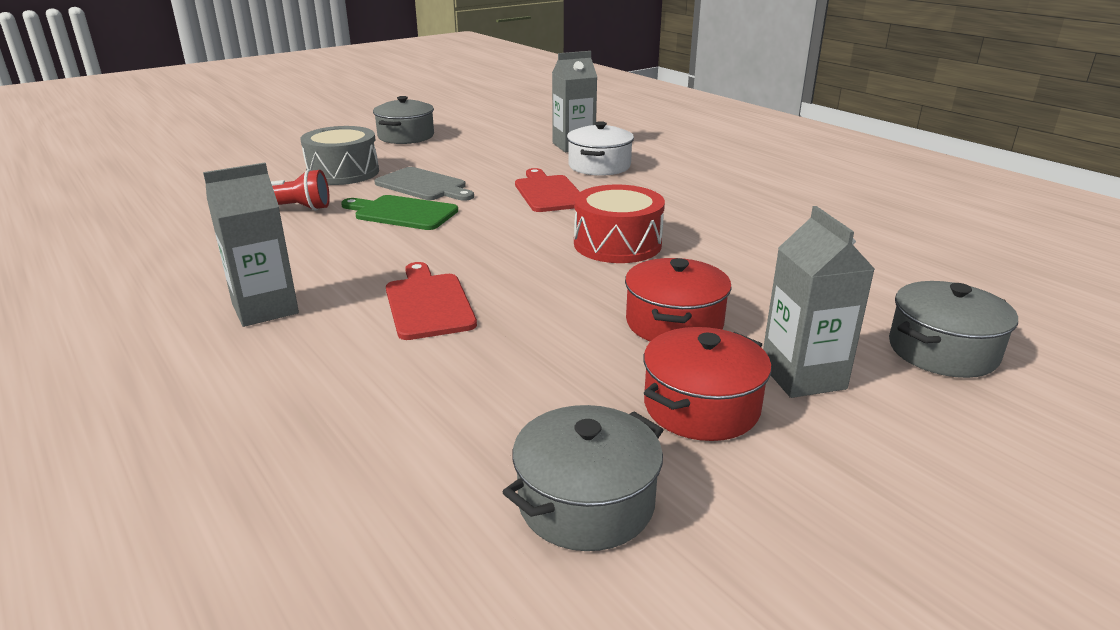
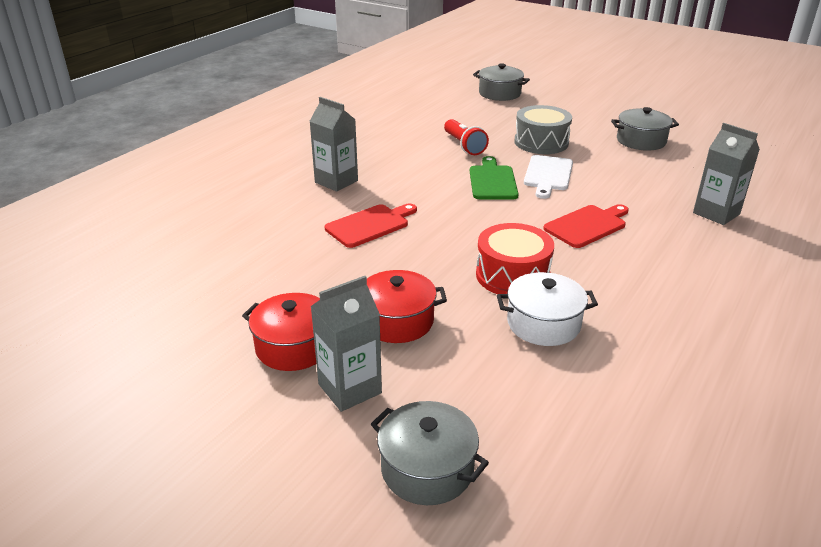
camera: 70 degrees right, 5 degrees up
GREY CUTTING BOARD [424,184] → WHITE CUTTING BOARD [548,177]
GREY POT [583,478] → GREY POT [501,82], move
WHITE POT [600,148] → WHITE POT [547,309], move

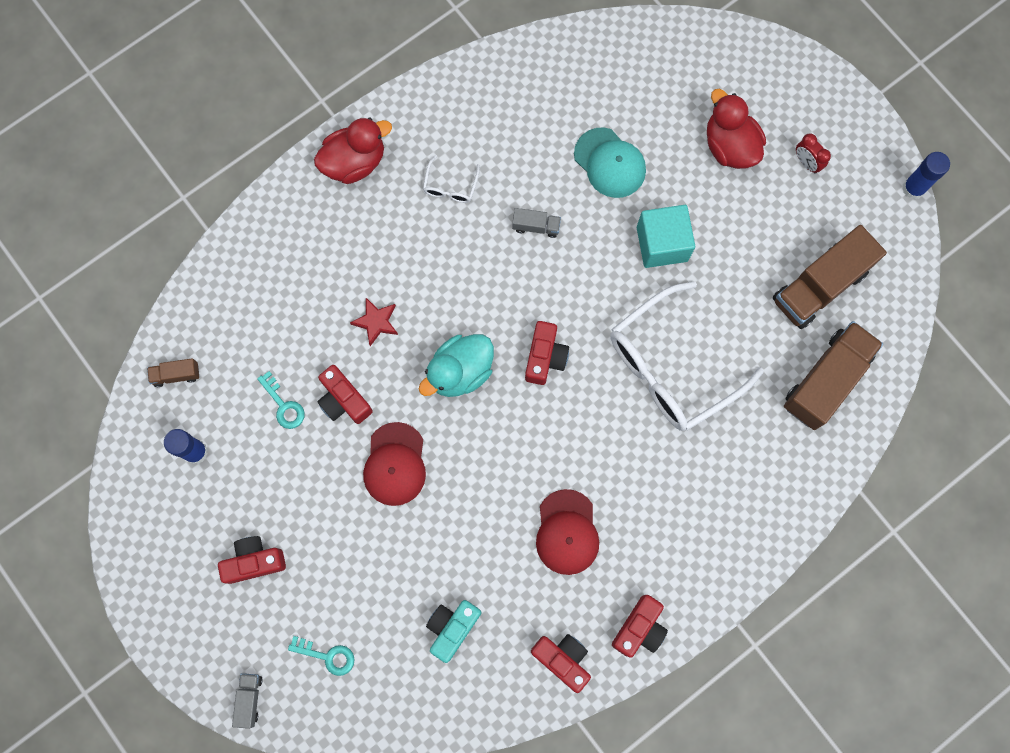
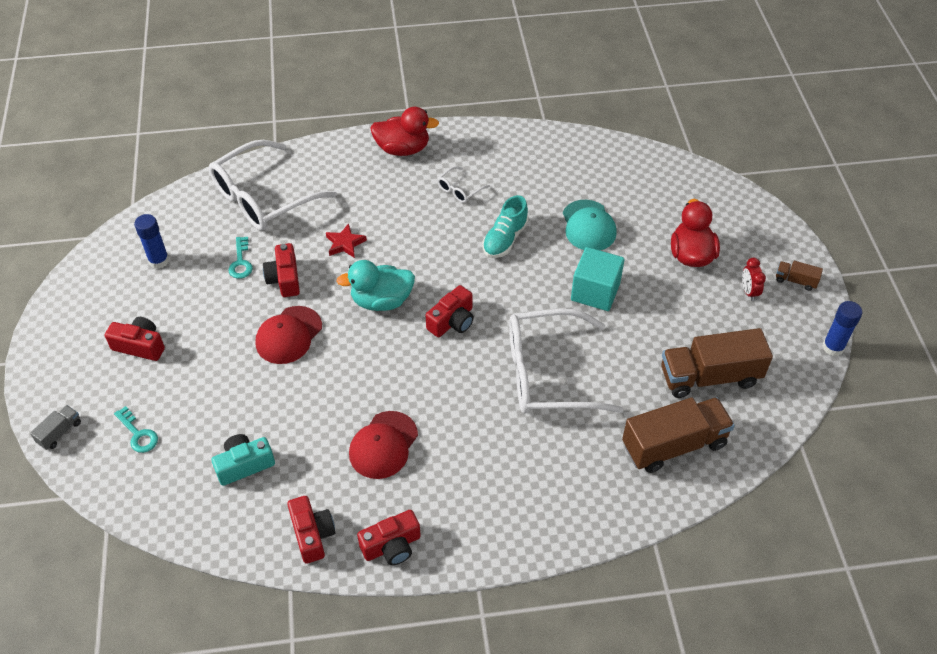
camera: 30 degrees right, 25 degrees down
BROWN TRUCK [173,372] → BROWN TRUCK [799,276], move
GREY TRUCK [536,223] → TURQUOISE SHOE [505,226]
- → WHITE GLASSES [273,185]

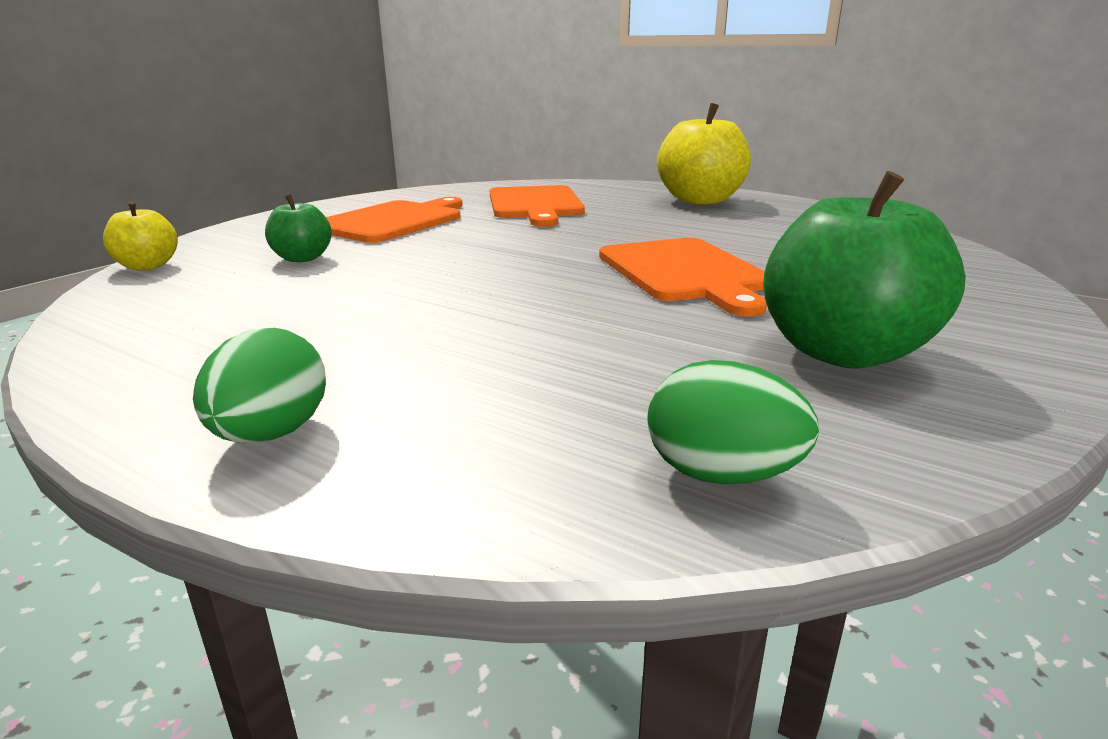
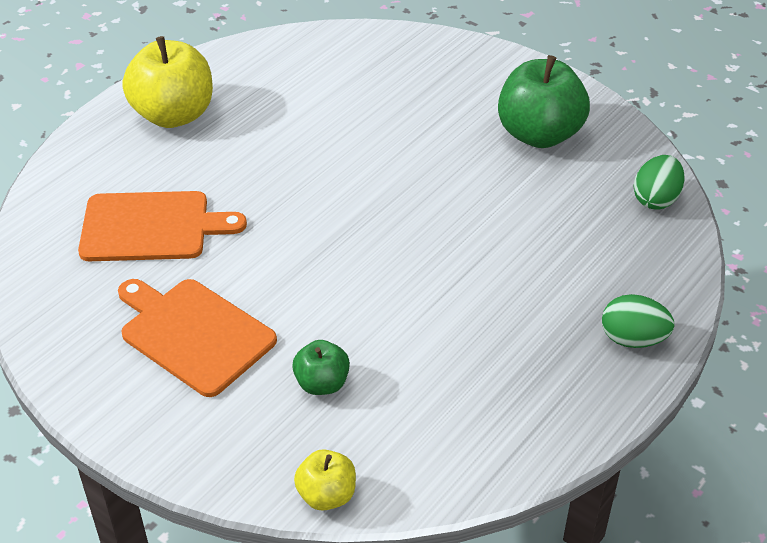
camera: 85 degrees left, 20 degrees up
ORANGE CUTTING BOARD [683,277] → -

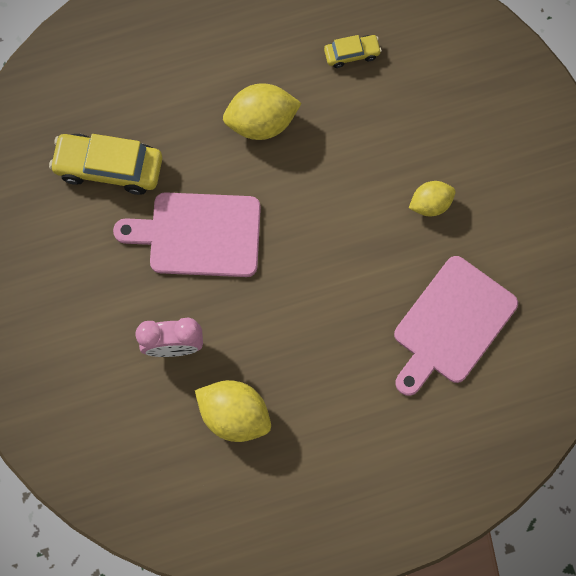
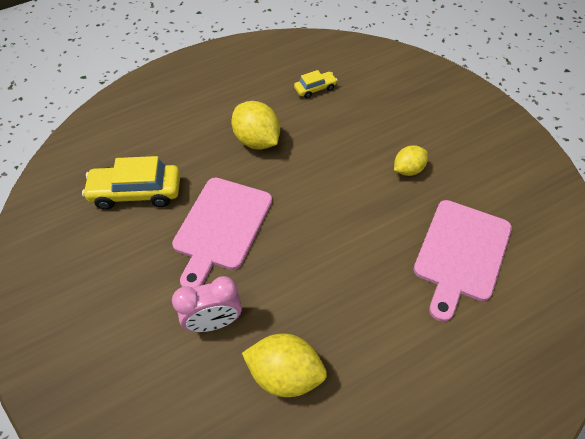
camera: 10 degrees left, 20 degrees down
PINK CUTTING BOARD [187,234] → PINK CUTTING BOARD [222,232], 60 degrees counterclockwise
YELLOW LEMON [262,111] → YELLOW LEMON [255,125], 75 degrees clockwise

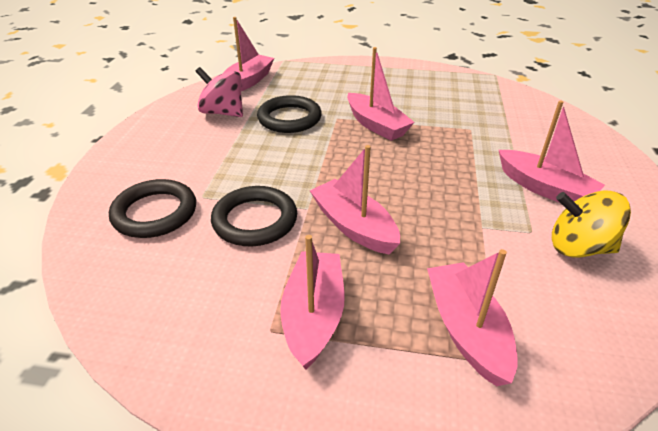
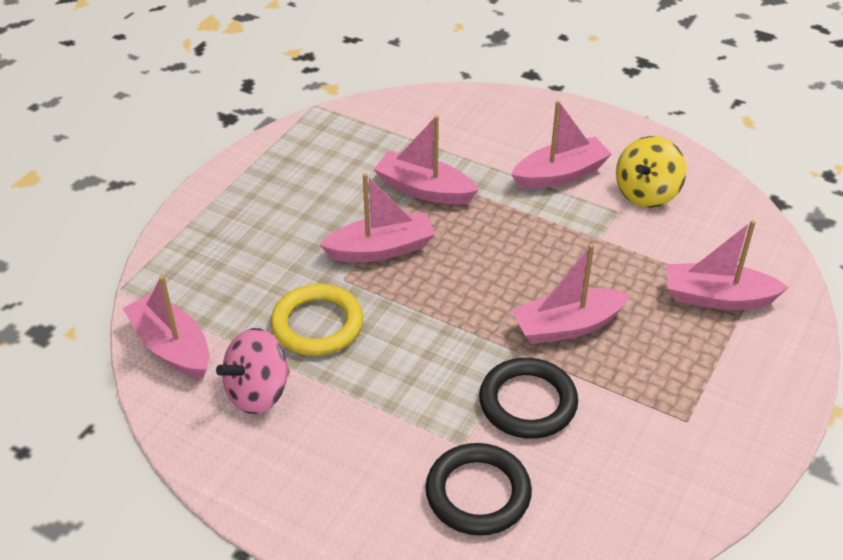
camera: 70 degrees left, 5 degrees up
BLACK RING [289,114] → YELLOW RING [317,320]
PINK BOAT [312,302] → PINK BOAT [426,160], move

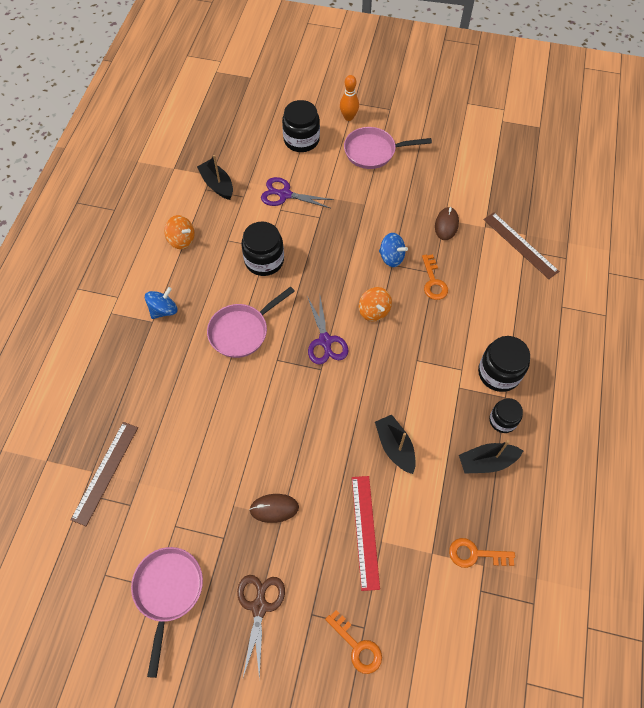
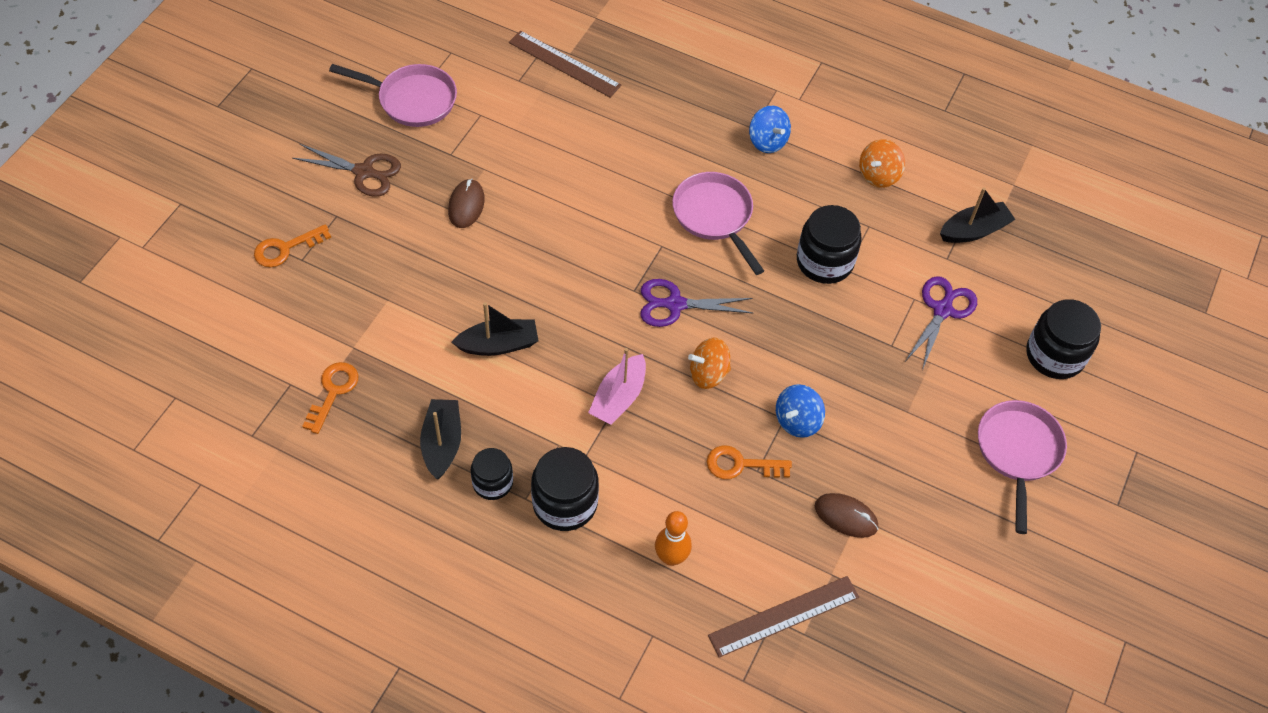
camera: 100 degrees right, 5 degrees down
ORANGE BOWLING PIN [349,98] → ORANGE BOWLING PIN [673,538], move
RED RULER [366,533] → -
- → PINK BOAT [617,386]

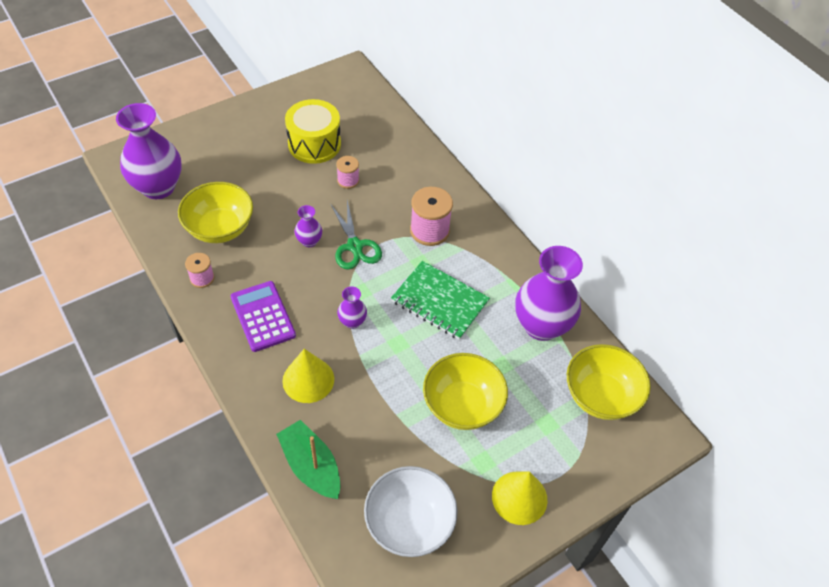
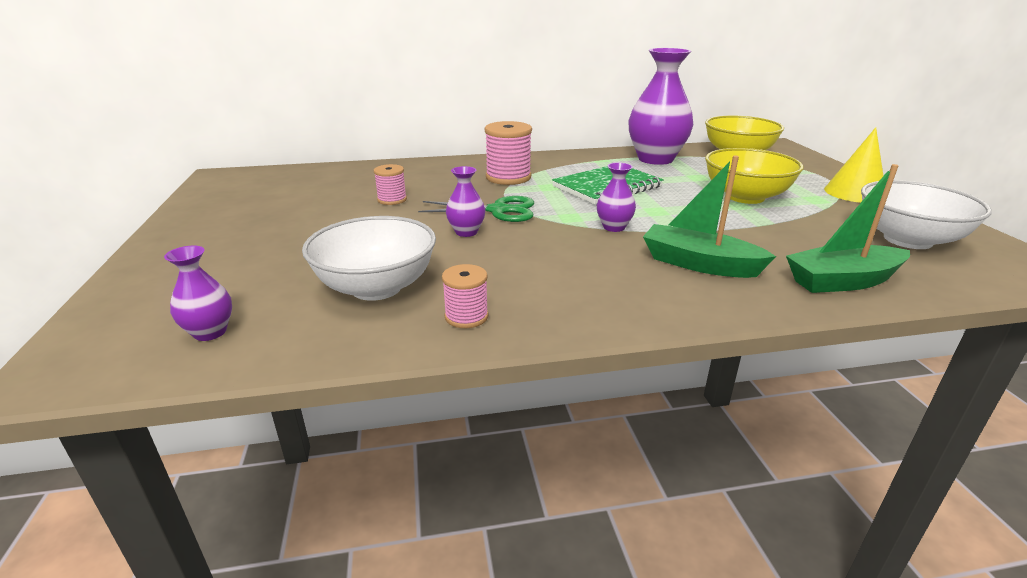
camera: 65 degrees left, 25 degrees down
PURPLE VASE [149,151] → PURPLE VASE [198,293], x0.46
YELLOW BOWL [215,212] → WHITE BOWL [369,258]
PURPLE CALCULATOR [263,316] → -
YELLOW CONE [308,376] → GREEN BOAT [709,217]
YELLOW DRUM [313,131] → -

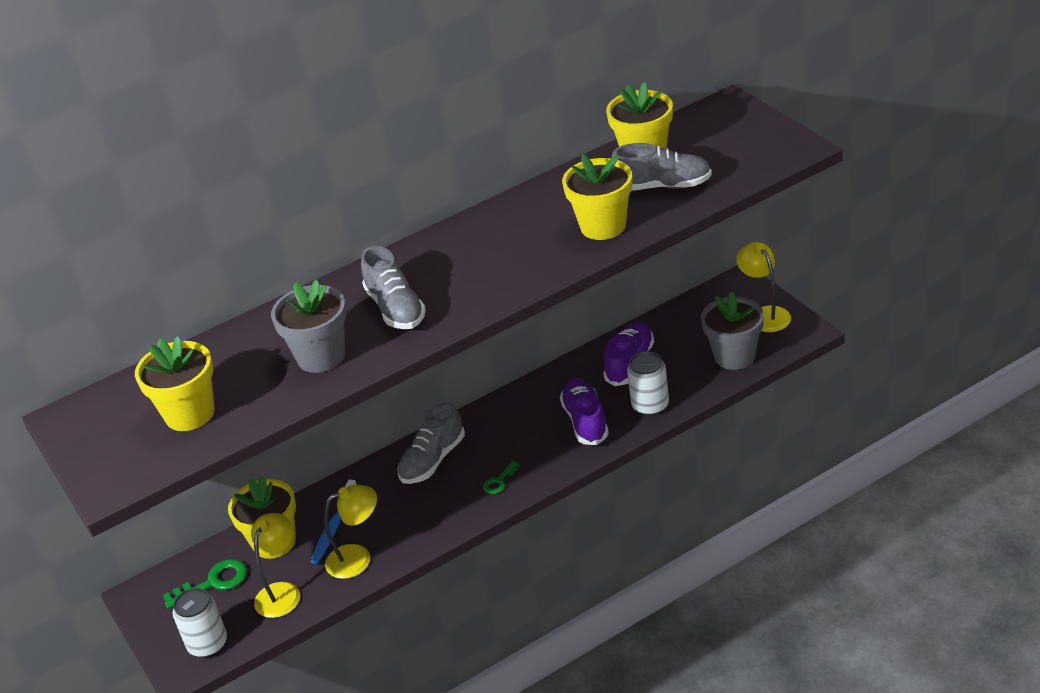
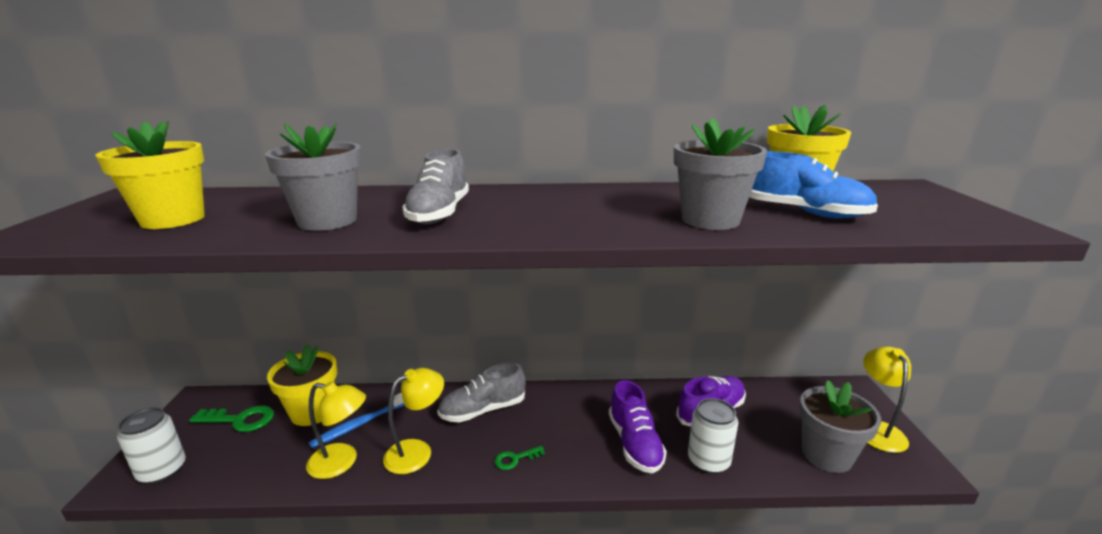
camera: 25 degrees right, 15 degrees down
YELLOW LAMP [275,565] → YELLOW LAMP [413,421], move
PURPLE SHOE [584,411] → PURPLE SHOE [638,426], 150 degrees clockwise
YELLOW FLOWER POT [597,197] → GREY FLOWER POT [720,174]
GREY SHOE [661,167] → BLUE SHOE [813,185]

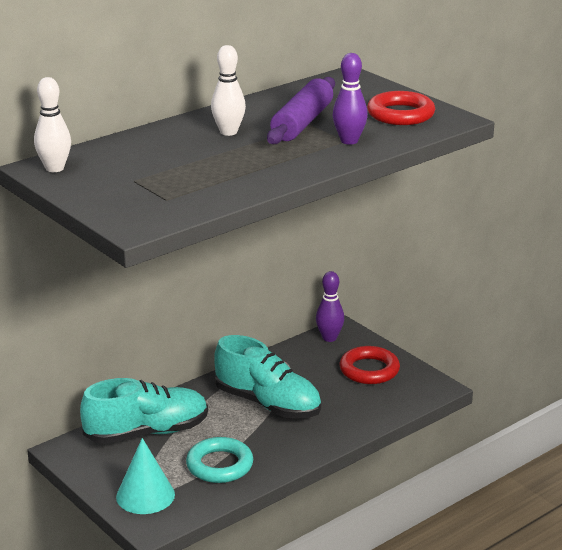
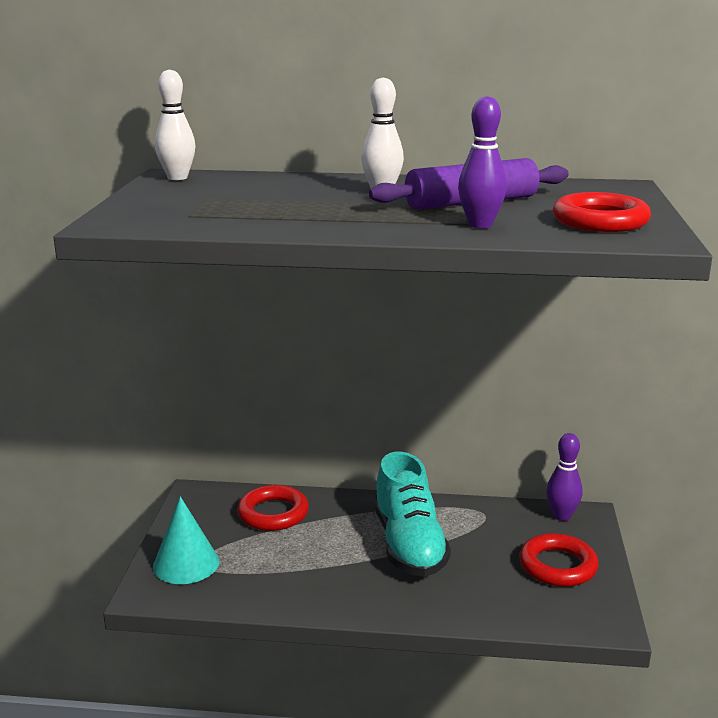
camera: 45 degrees right, 5 degrees down
TURQUOISE SHOE [144,411] → RED RING [273,508]
TURQUOISE RING [219,460] → -

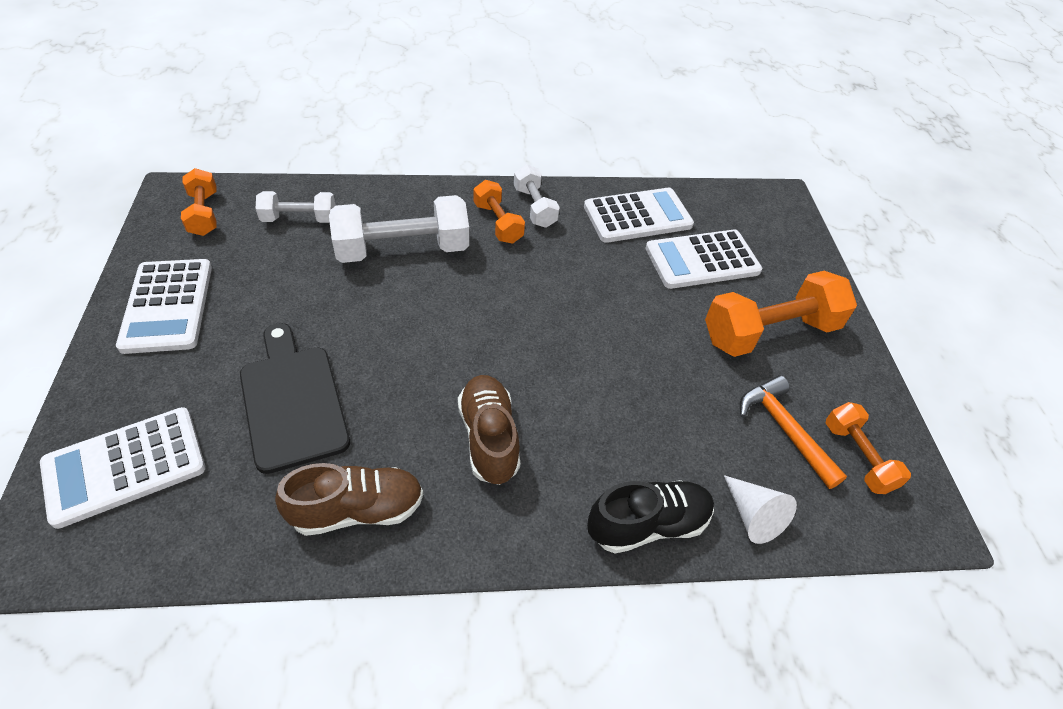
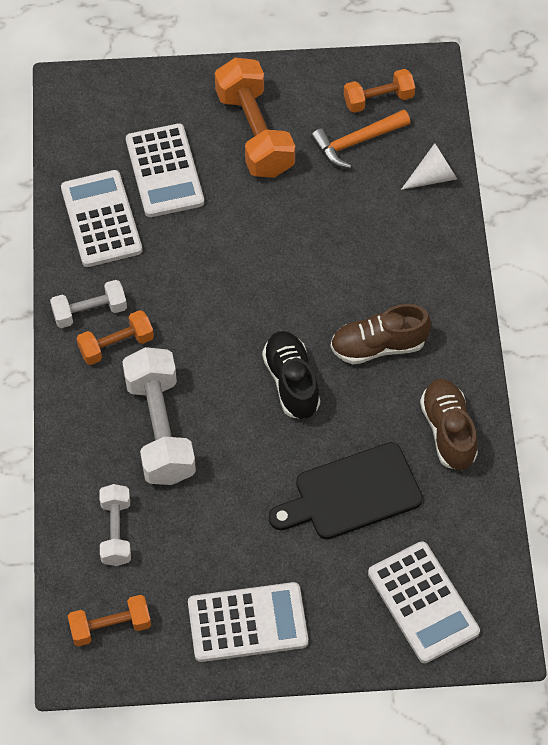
camera: 85 degrees left, 10 degrees up
BLACK SHOE [650,517] → BLACK SHOE [291,375], move

